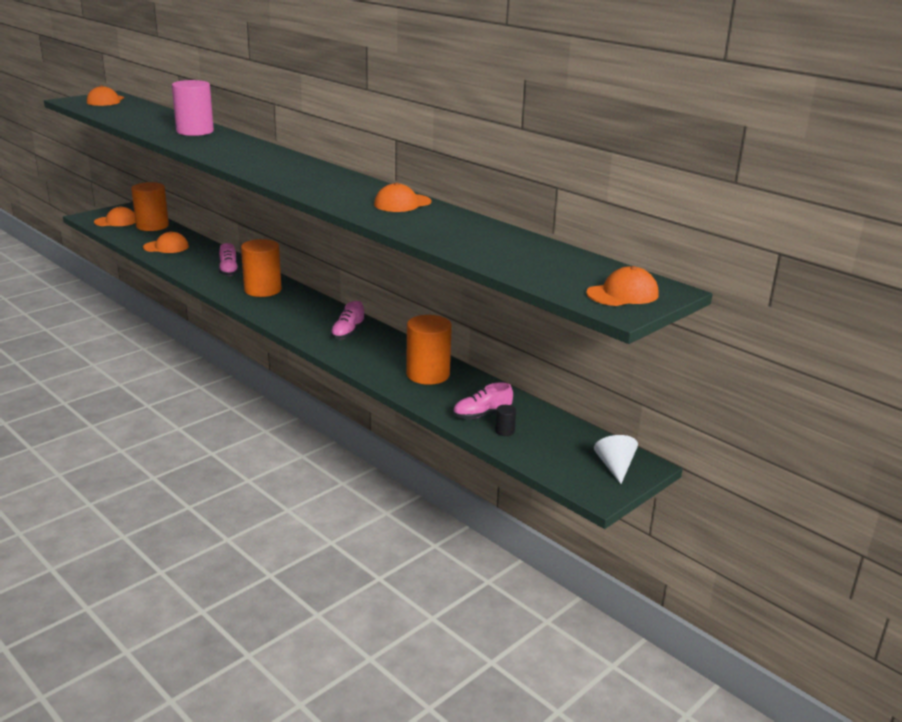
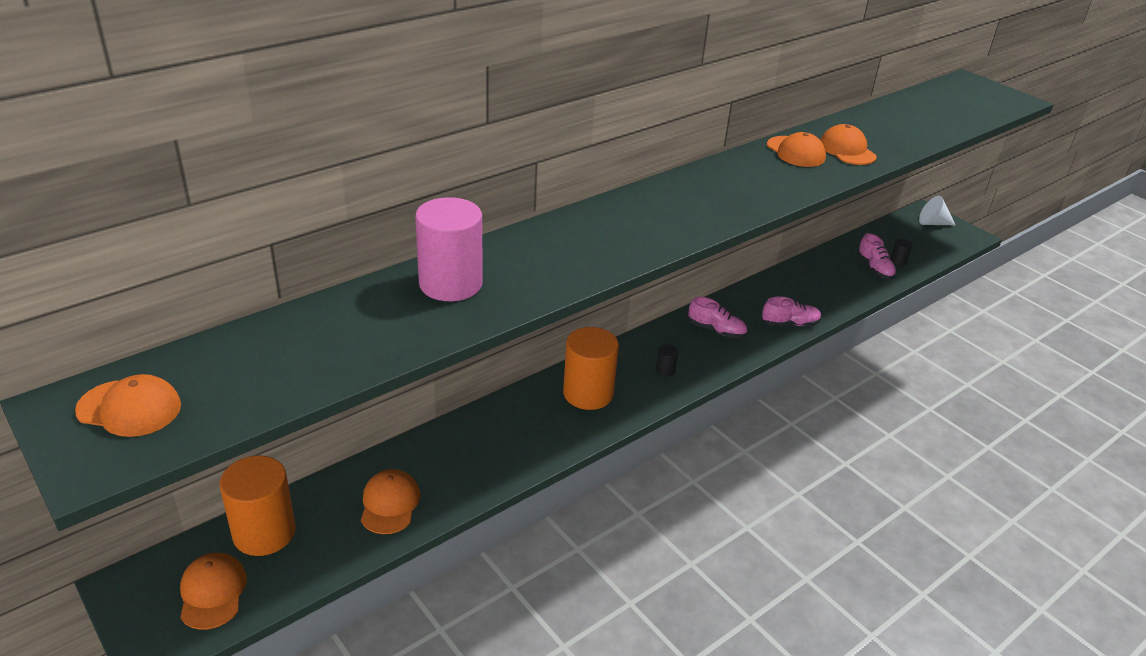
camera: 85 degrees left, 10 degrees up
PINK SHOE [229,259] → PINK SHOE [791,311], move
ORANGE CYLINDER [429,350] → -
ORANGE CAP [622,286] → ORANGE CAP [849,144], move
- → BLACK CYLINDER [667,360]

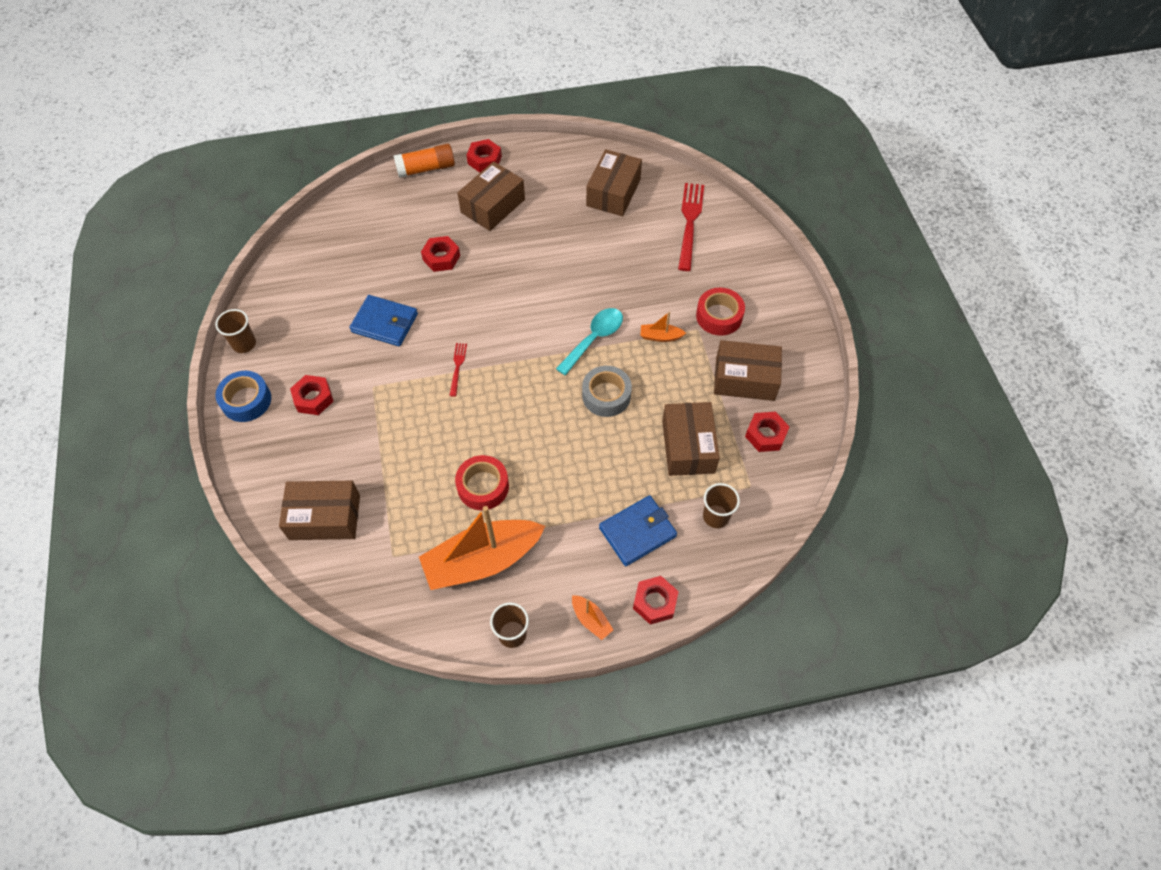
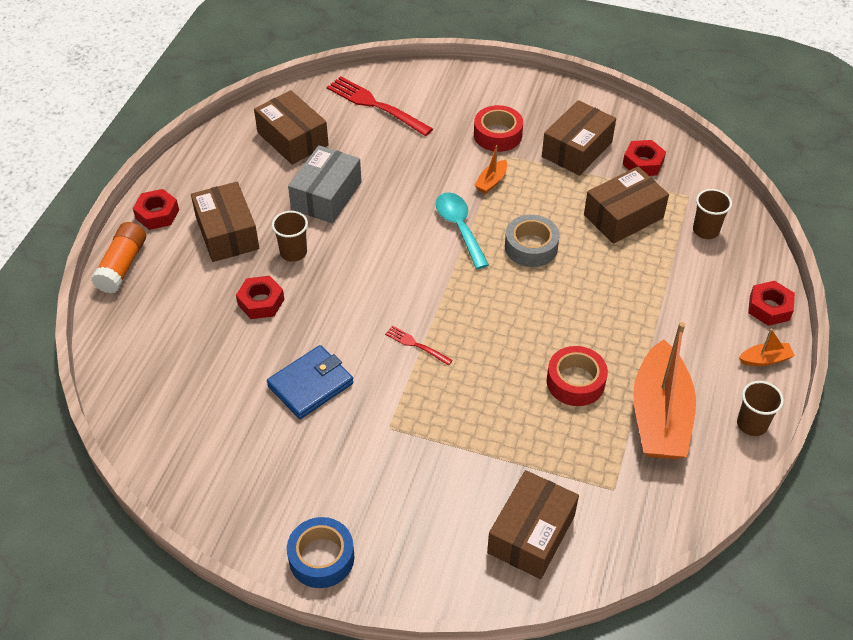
camera: 60 degrees left, 10 degrees down
BROWN CUP [235,331] → BROWN CUP [290,236], move
RED NUT [312,395] → -
BLUE WALLET [638,530] → -
BROWN BOX [691,439] → BROWN BOX [626,205], 60 degrees counterclockwise
- → GREY BOX [325,184]

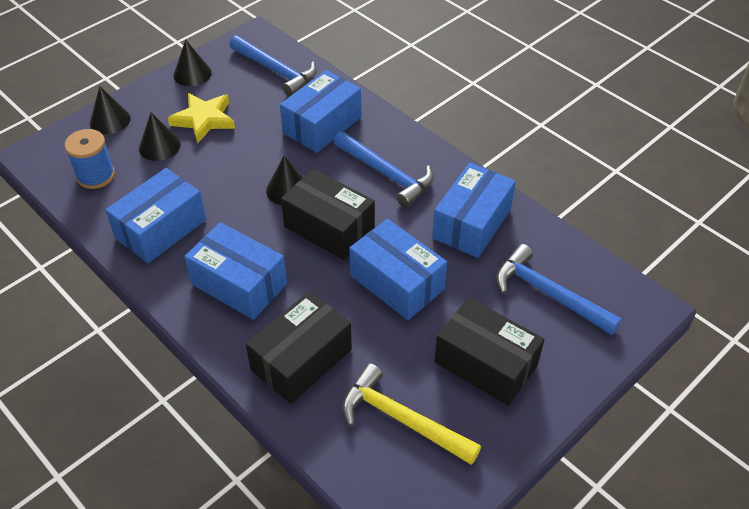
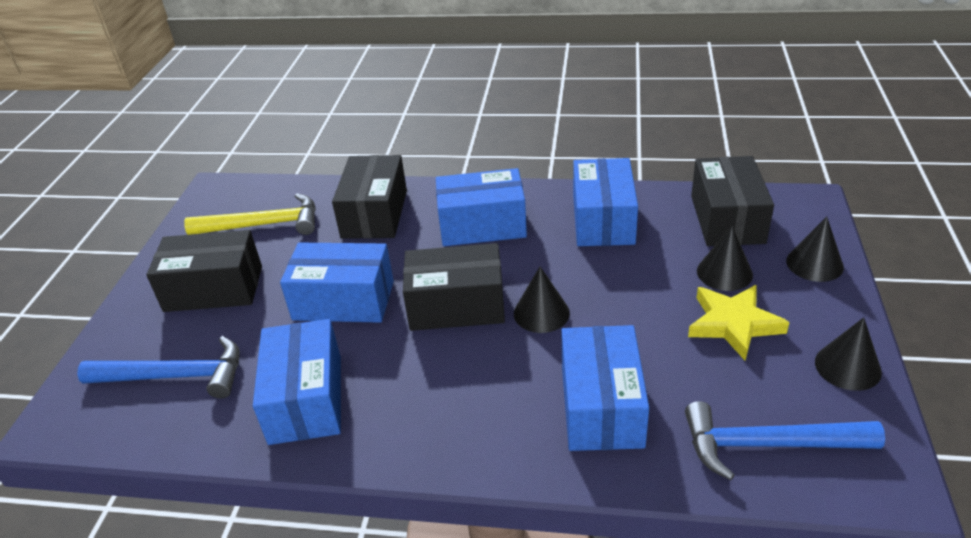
camera: 145 degrees right, 10 degrees down
BLUE SPOOL [90,159] → BLACK BOX [732,201]
BLUE HAMMER [384,169] → -

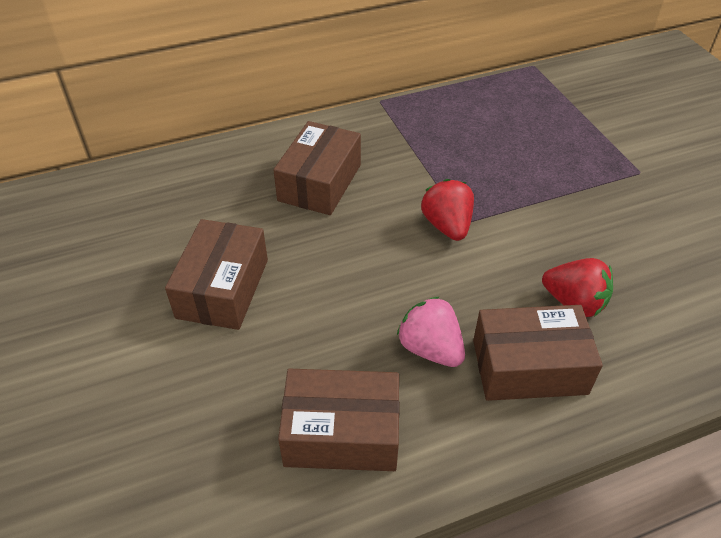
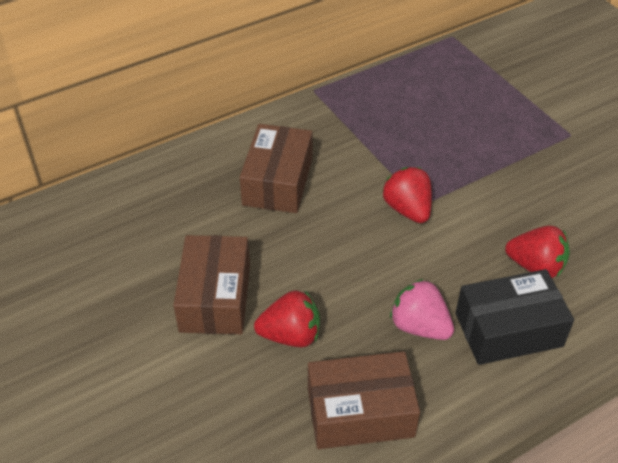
camera: 10 degrees left, 0 degrees up
BROWN BOX [538,353] → BLACK BOX [515,317]
- → RED STRAWBERRY [287,318]

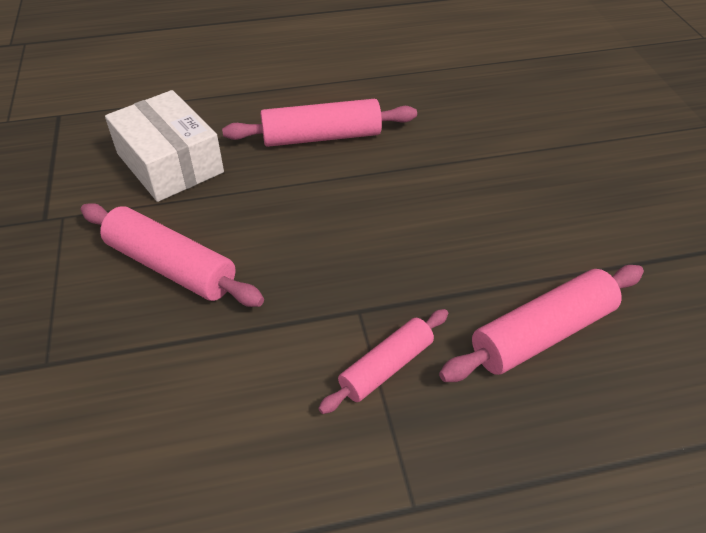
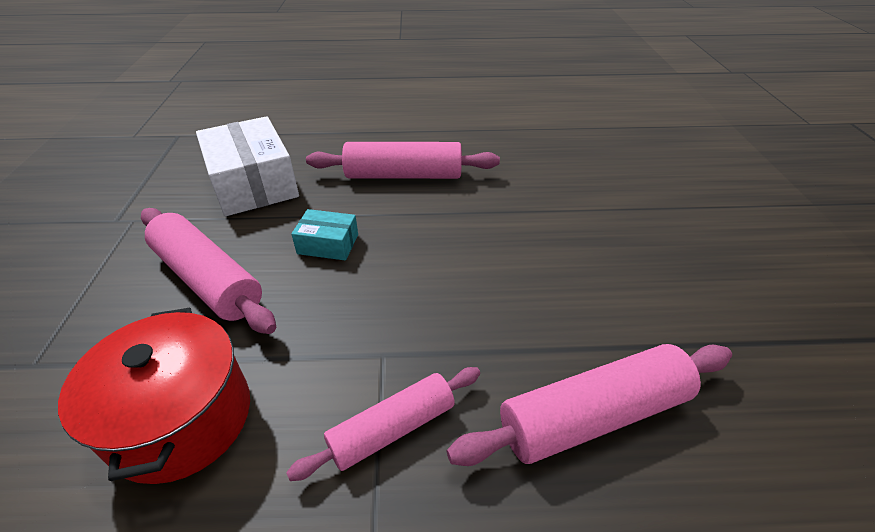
camera: 10 degrees right, 5 degrees down
- → RED POT [154,396]
- → TURQUOISE BOX [324,234]

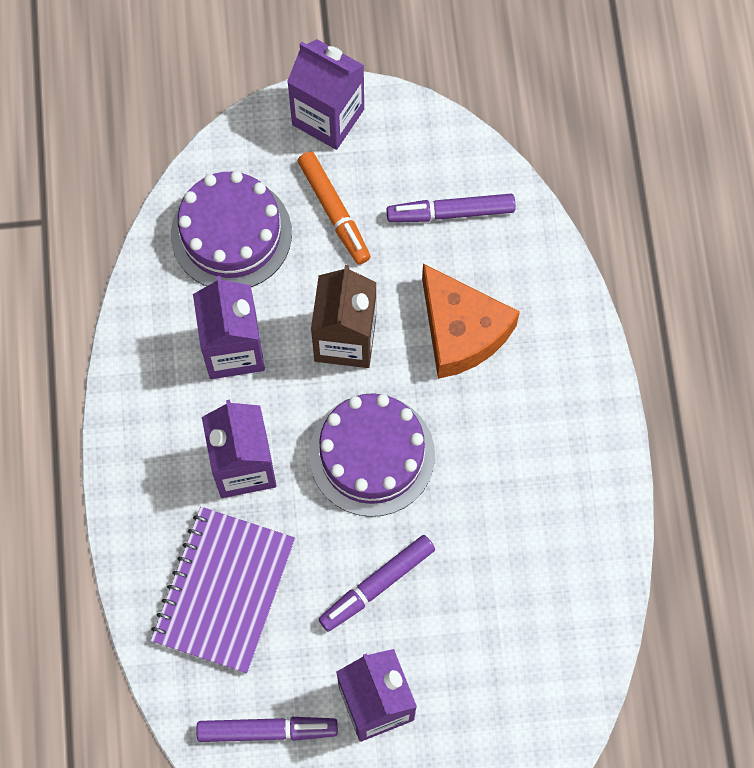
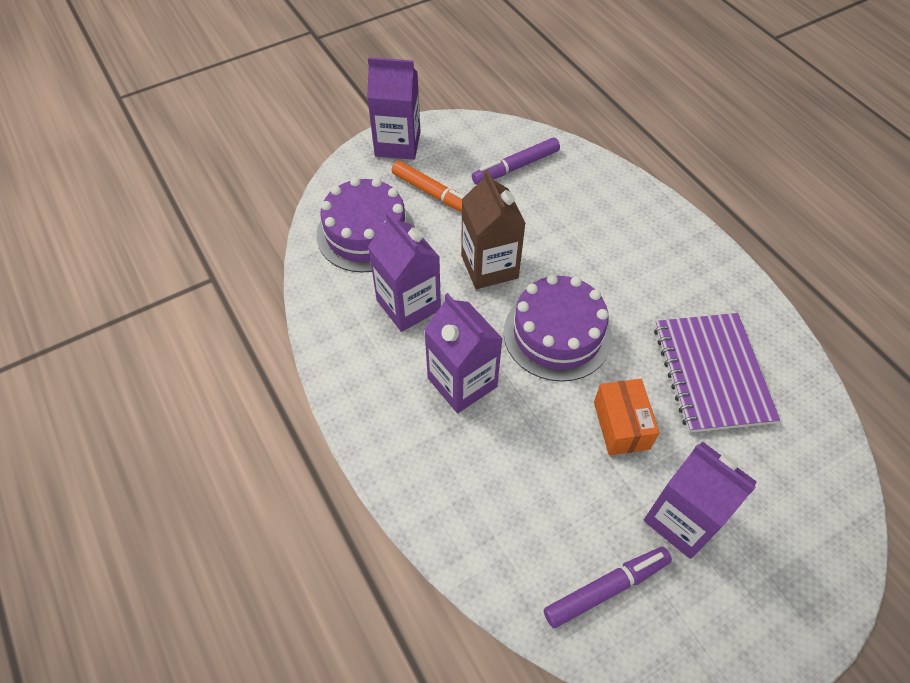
camera: 25 degrees left, 15 degrees down
PURPLE NOTEBOOK [223,590] → PURPLE NOTEBOOK [717,373], move
PURPLE MARKER [377,583] → ORANGE BOX [626,417]
ORANGE CHEESE [471,321] → -

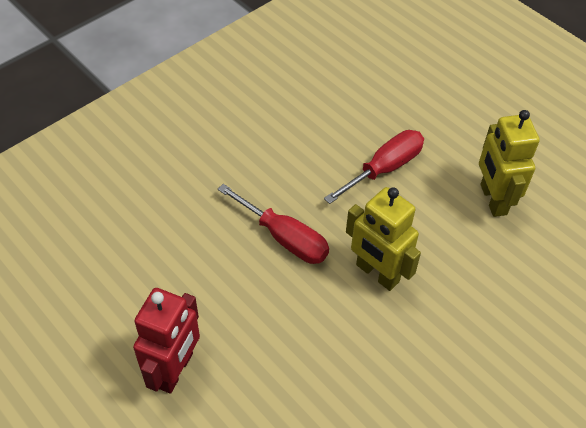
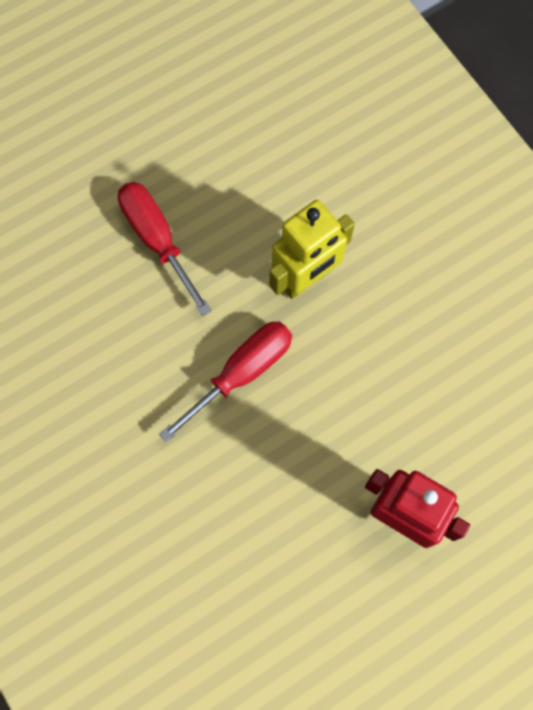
camera: 80 degrees left, 20 degrees up
YELLOW ROBOT [509,163] → -

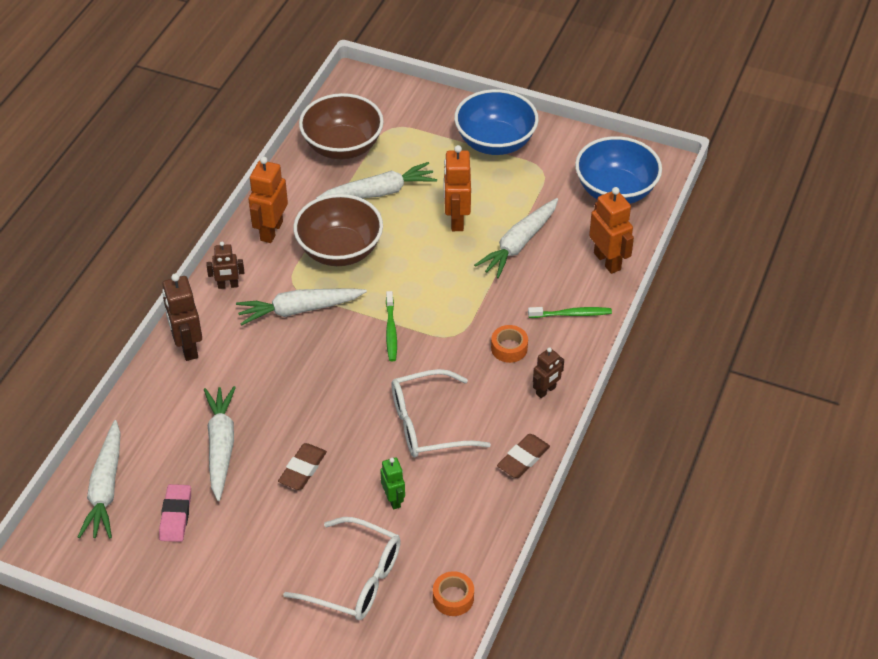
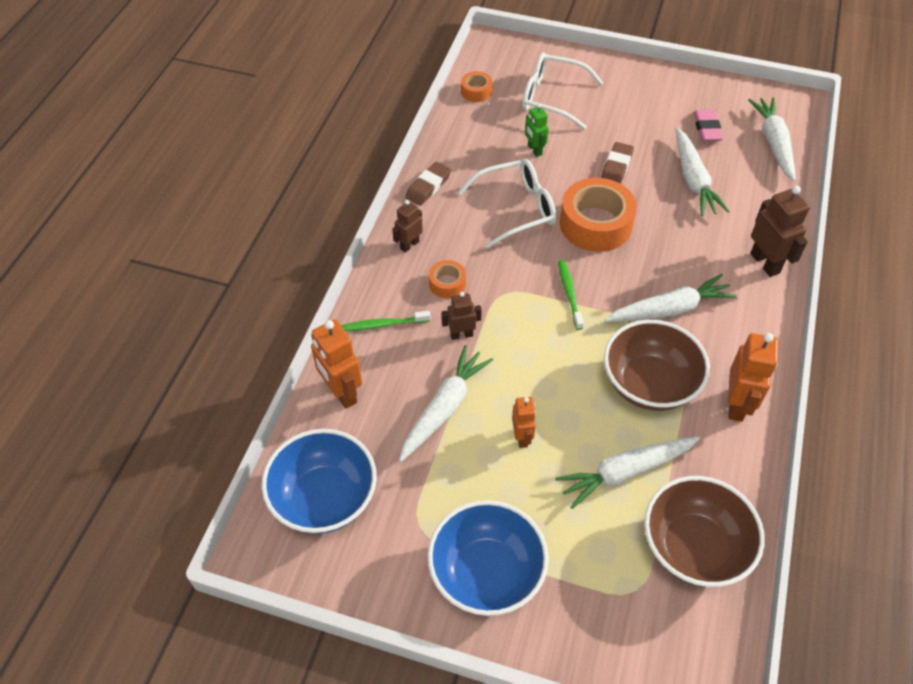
camera: 175 degrees right, 5 degrees up
BROWN ROBOT [225,265] → BROWN ROBOT [461,316], move
ORANGE ROBOT [457,188] → ORANGE ROBOT [524,422], x0.60
- → ORANGE TAPE [598,215]

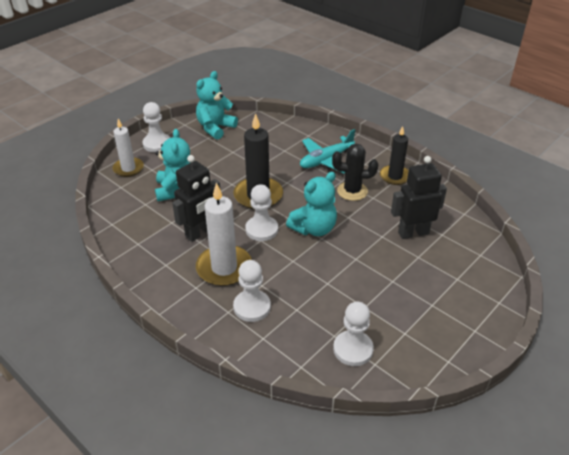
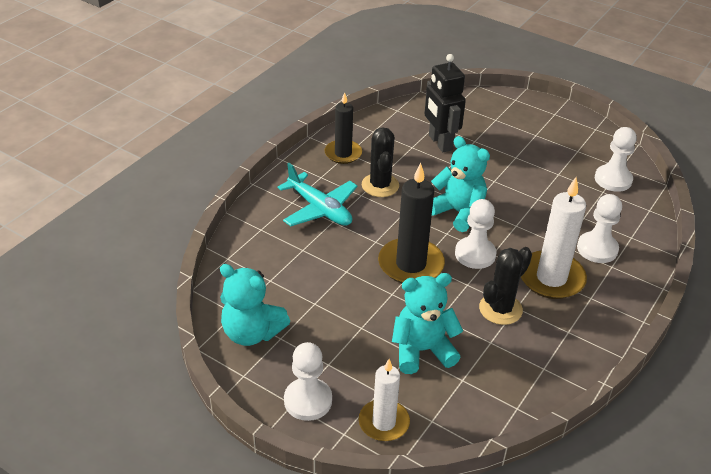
camera: 100 degrees left, 0 degrees up
BLACK ROBOT [196,198] → BLACK CACTUS [505,286]

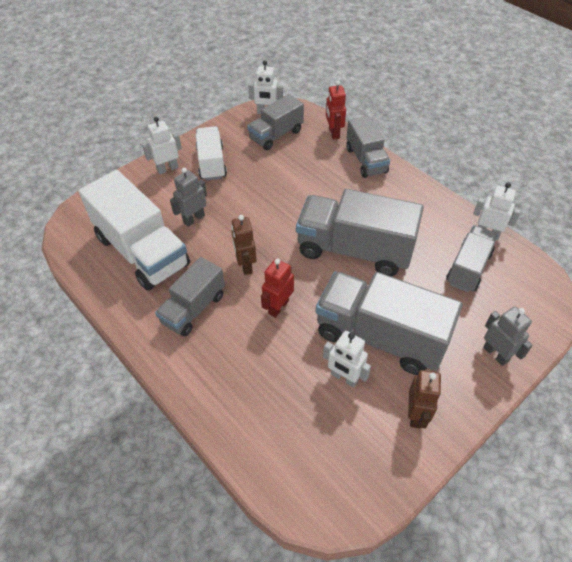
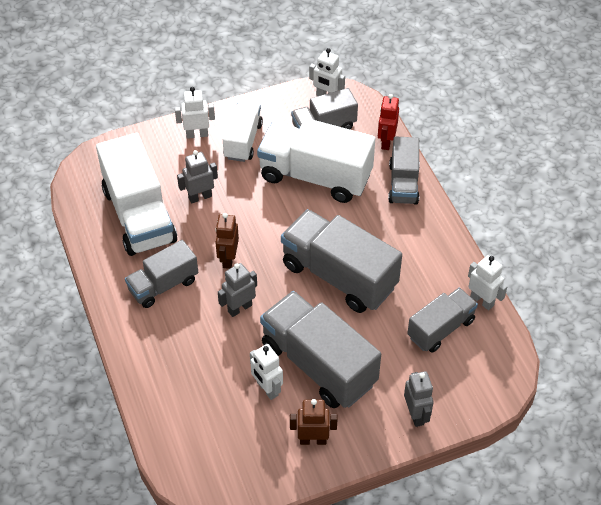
camera: 20 degrees right, 0 degrees up
RED ROBOT [277,288] → GREY ROBOT [237,290]
BROWN ROBOT [424,399] → BROWN ROBOT [313,422], 120 degrees counterclockwise
- → WHITE TRUCK [316,160]

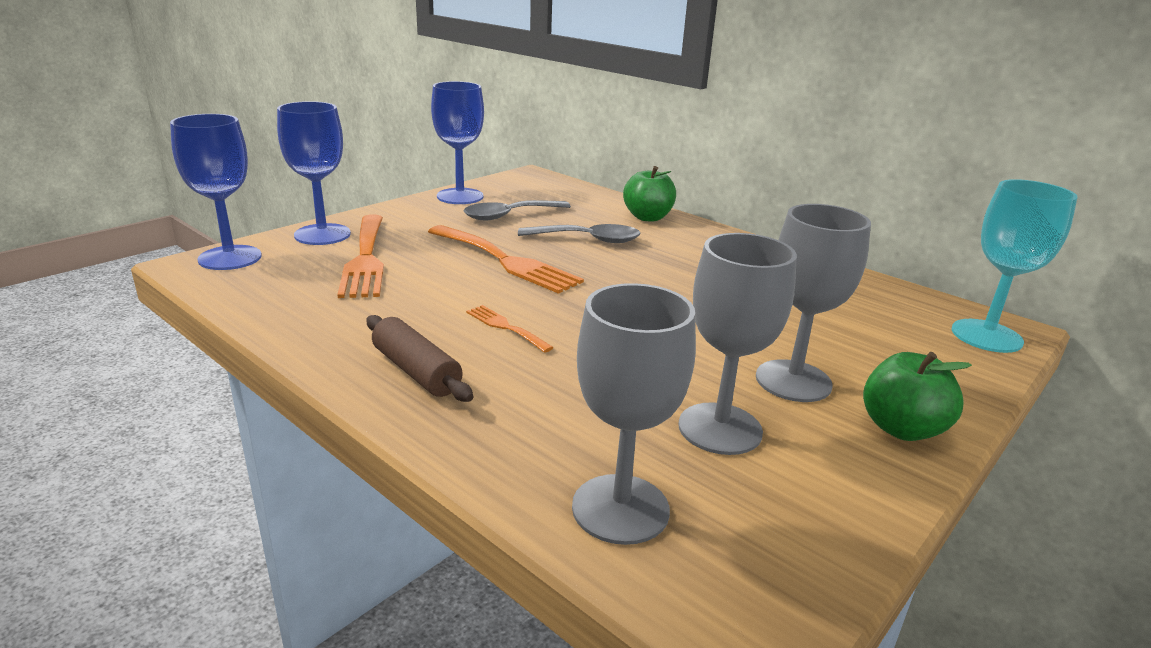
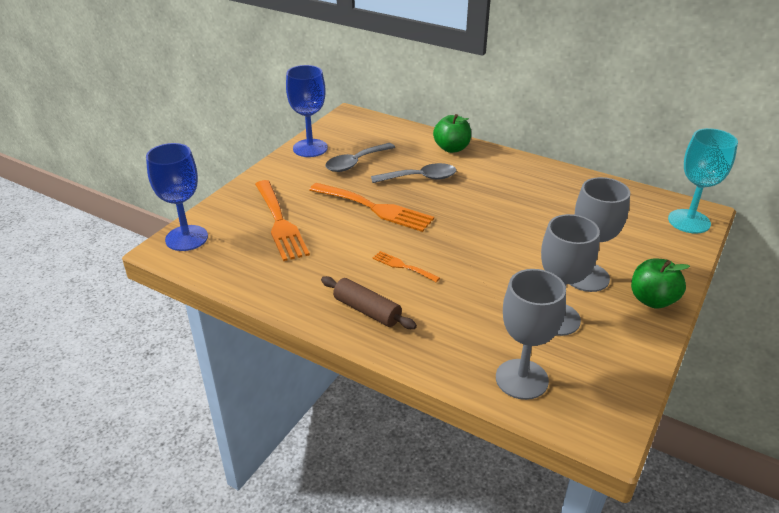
camera: 10 degrees left, 10 degrees up
BLUE GOBLET [314,173] → -

